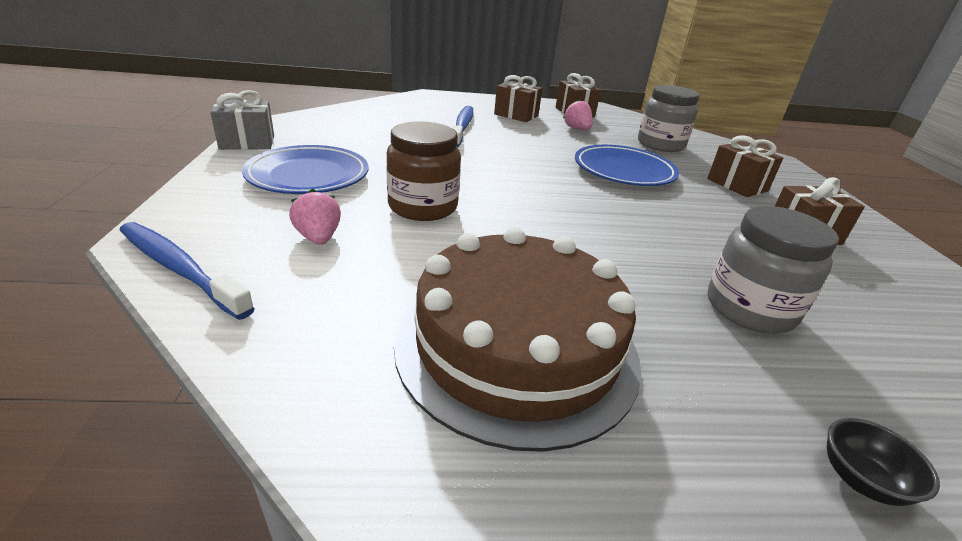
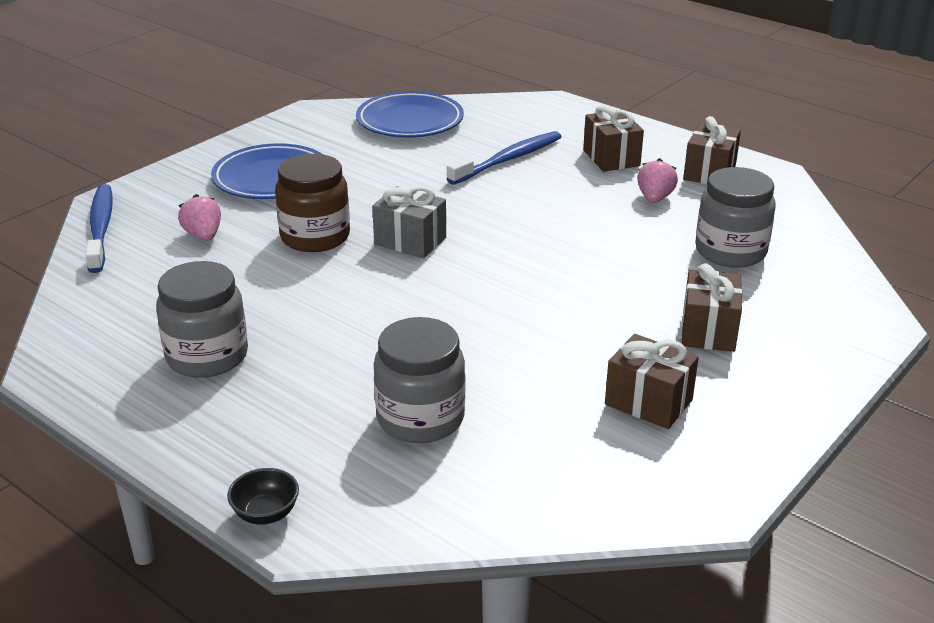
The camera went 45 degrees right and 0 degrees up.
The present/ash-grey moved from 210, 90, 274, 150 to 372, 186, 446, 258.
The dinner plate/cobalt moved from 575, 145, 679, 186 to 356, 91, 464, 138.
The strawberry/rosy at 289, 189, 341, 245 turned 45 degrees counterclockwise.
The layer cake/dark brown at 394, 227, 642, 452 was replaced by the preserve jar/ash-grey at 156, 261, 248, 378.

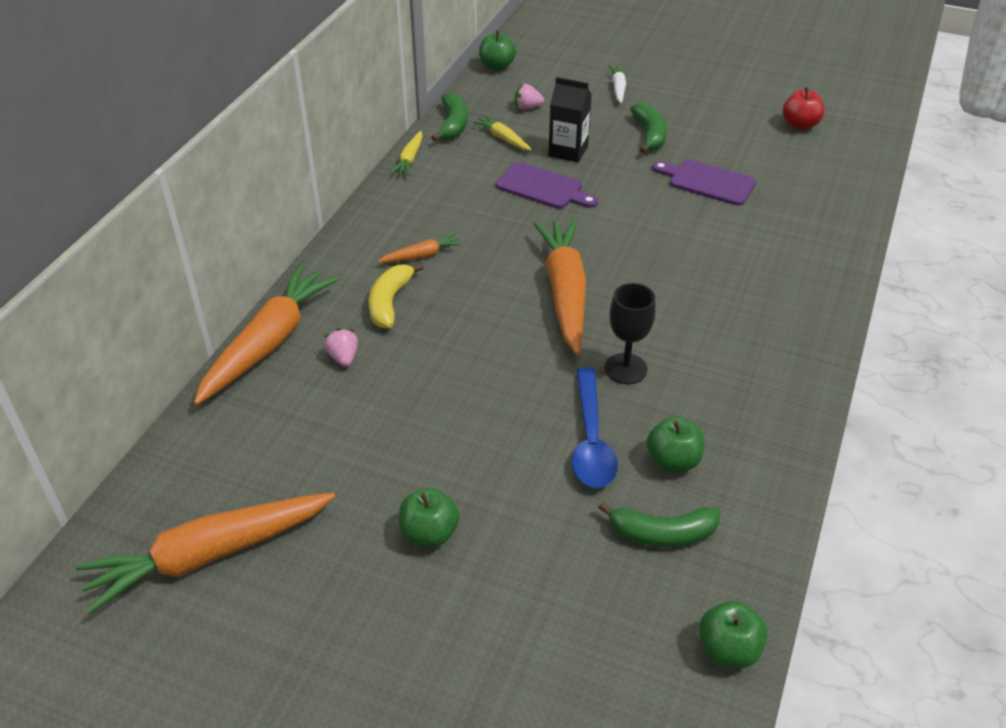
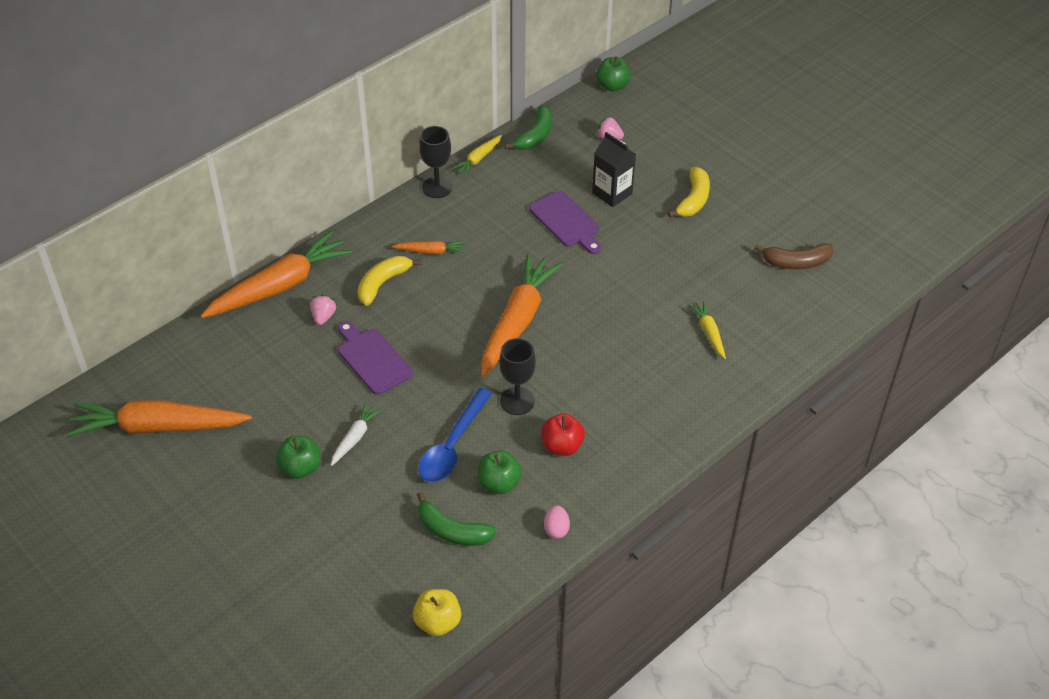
The camera went 25 degrees right and 5 degrees up.
The carrot/pure white moved from 609, 65, 626, 103 to 331, 403, 381, 466.
The apple fruit/red moved from 783, 87, 824, 130 to 541, 414, 585, 456.
The banana fruit/green at 630, 103, 667, 153 became the banana fruit/yellow at 668, 167, 710, 217.
The carrot/yellow moved from 473, 115, 532, 150 to 689, 301, 726, 359.
The bread board/royal purple moved from 652, 160, 756, 206 to 338, 321, 413, 395.
The apple fruit/green at 699, 601, 768, 668 became the apple fruit/yellow at 413, 589, 461, 636.
The wine glass/ebony at 419, 126, 453, 198 appeared.
The banana fruit/dark brown at 754, 243, 833, 269 appeared.
The egg/rosy at 544, 505, 570, 539 appeared.

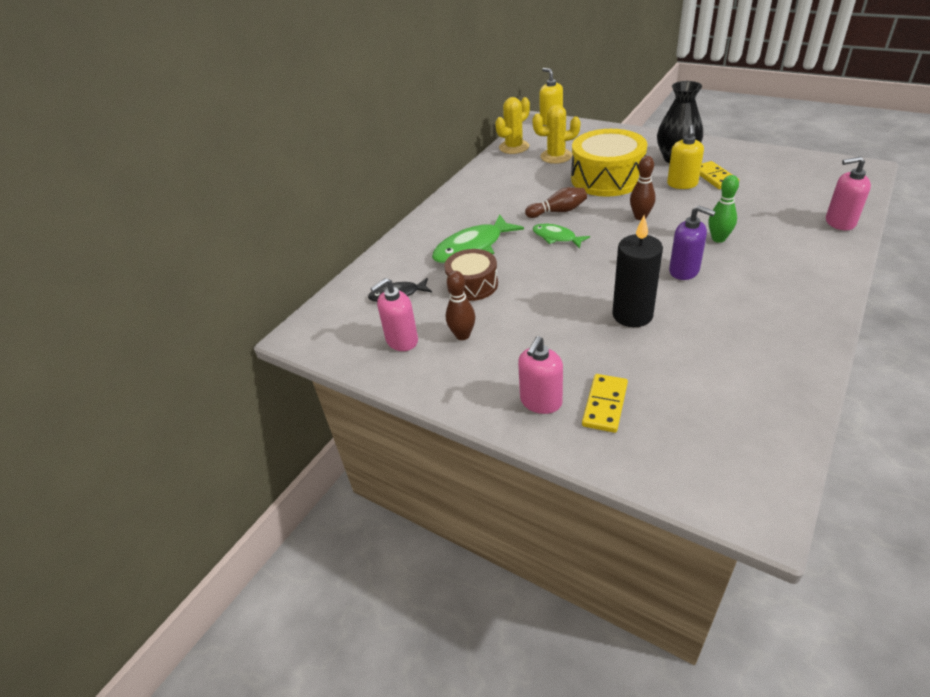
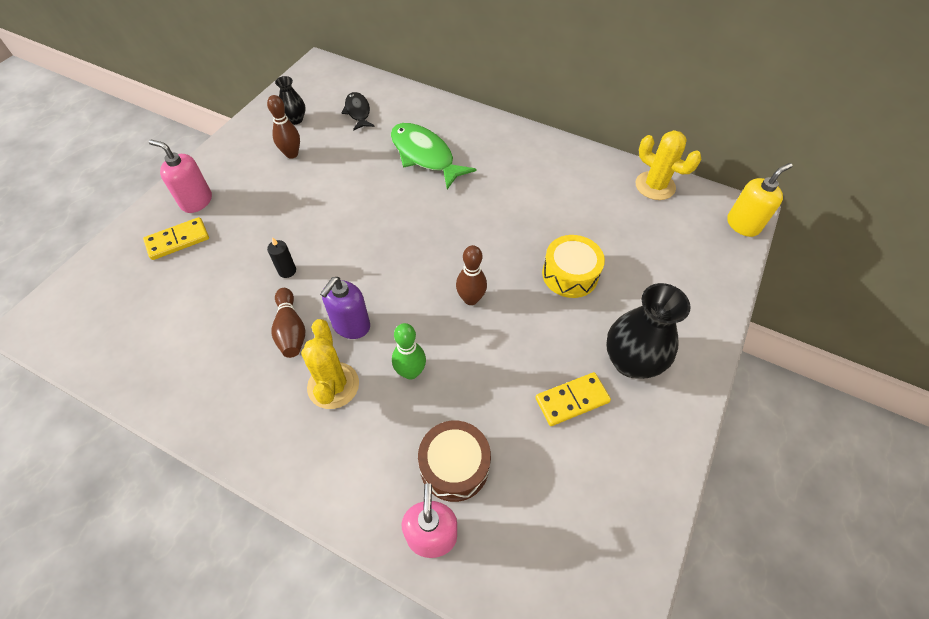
The camera went 80 degrees right and 15 degrees up.
The cactus/yellow moved from 532, 105, 581, 164 to 301, 319, 359, 409.
The pump bottle/yellow at 667, 125, 704, 189 disappeared.
The toy drum/yellow at 571, 129, 647, 197 changed to 0.60 times the size.
The skittle/dark brown moved from 525, 187, 587, 218 to 271, 288, 305, 358.
The pillar candle/ebony at 612, 215, 663, 327 changed to 0.46 times the size.
The fish figure/green at 533, 224, 590, 249 disappeared.
The toy drum/dark brown moved from 444, 249, 498, 301 to 418, 421, 491, 502.
The pump bottle/rosy at 370, 278, 418, 351 was replaced by the flower vase/ebony at 275, 76, 306, 125.
The domino piece/yellow at 582, 374, 628, 433 turned 45 degrees counterclockwise.

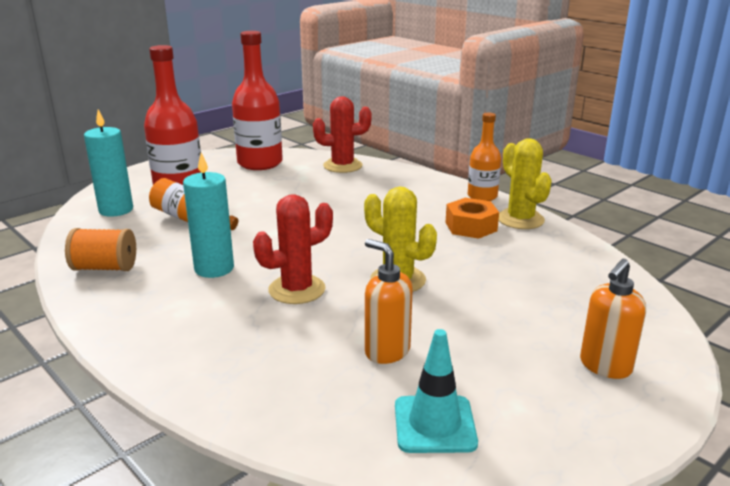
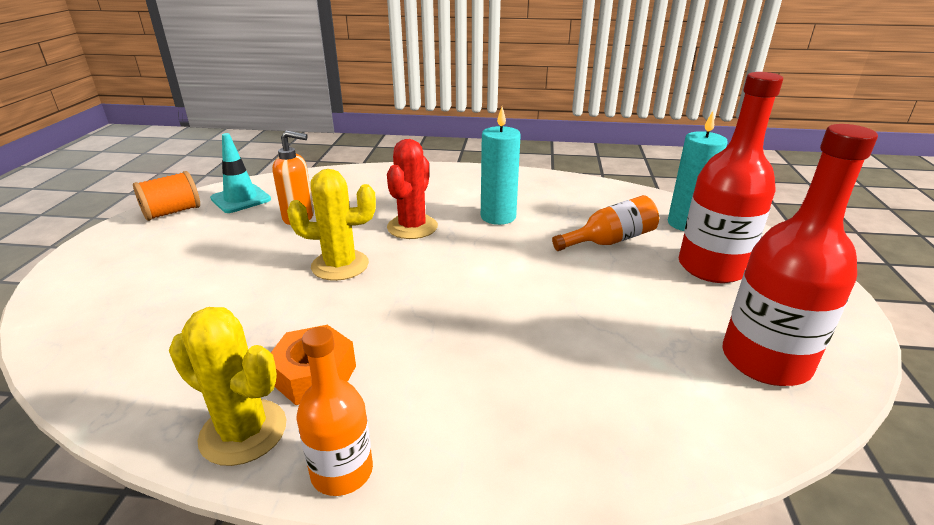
The camera went 140 degrees right and 5 degrees up.
The cactus/red at 313, 96, 372, 173 disappeared.
The reel of thread/orange moved from 65, 228, 136, 271 to 133, 171, 200, 221.
The pump bottle/orange at 580, 259, 646, 379 disappeared.

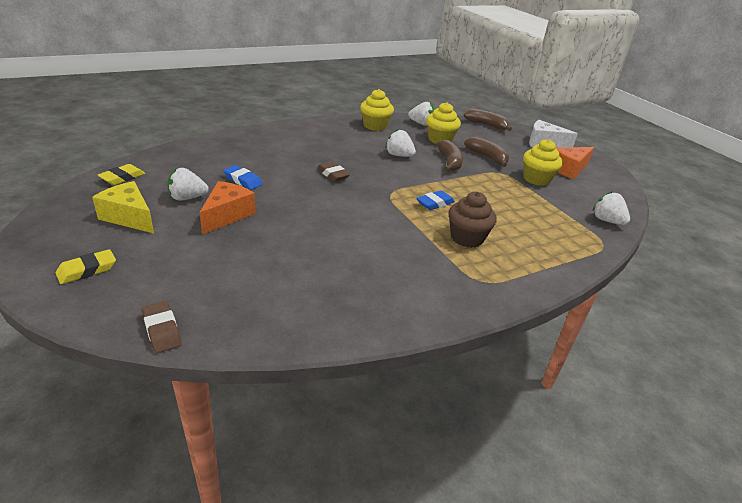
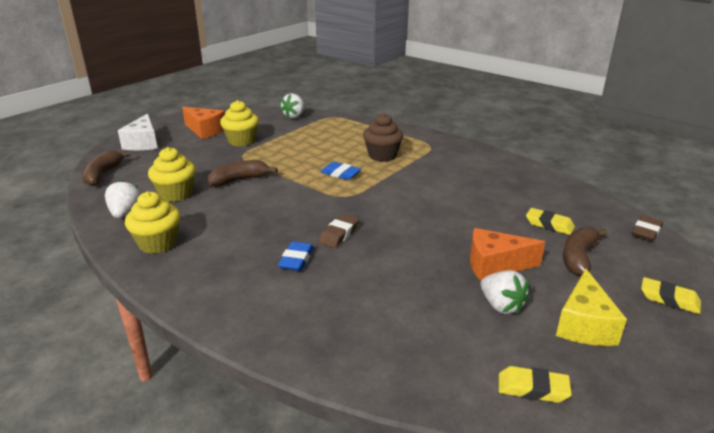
The camera went 110 degrees left and 5 degrees down.
The strawberry/pure white at 385, 129, 416, 157 disappeared.
The banana fruit/dark brown moved from 464, 137, 509, 167 to 563, 227, 608, 276.
The gum eraser/cobalt moved from 223, 165, 263, 190 to 278, 242, 314, 271.
The gum eraser/yellow at 526, 208, 575, 235 appeared.

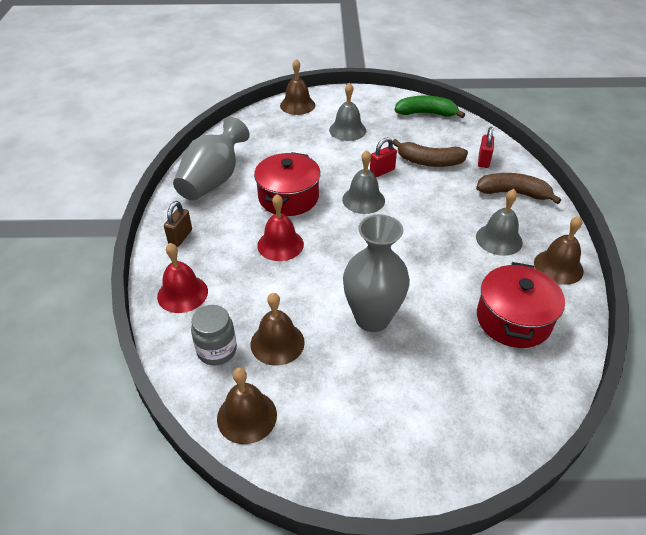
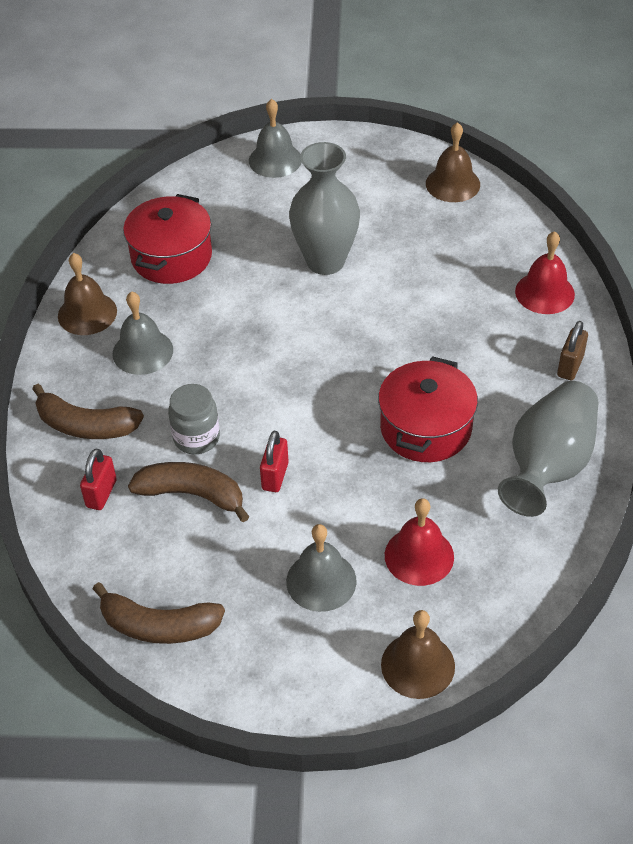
The camera went 175 degrees left and 5 degrees up.
The banana fruit/green at 395, 96, 465, 118 became the banana fruit/dark brown at 93, 582, 225, 644.
The lock/red at 370, 137, 397, 177 turned 45 degrees counterclockwise.
The bell/ash-grey moved from 342, 150, 385, 214 to 249, 99, 301, 178.
The bell/red moved from 257, 194, 304, 261 to 385, 498, 454, 586.
The bell/dark brown at 251, 293, 305, 366 disappeared.
The preserve jar/ash-grey moved from 191, 305, 237, 366 to 168, 384, 220, 454.

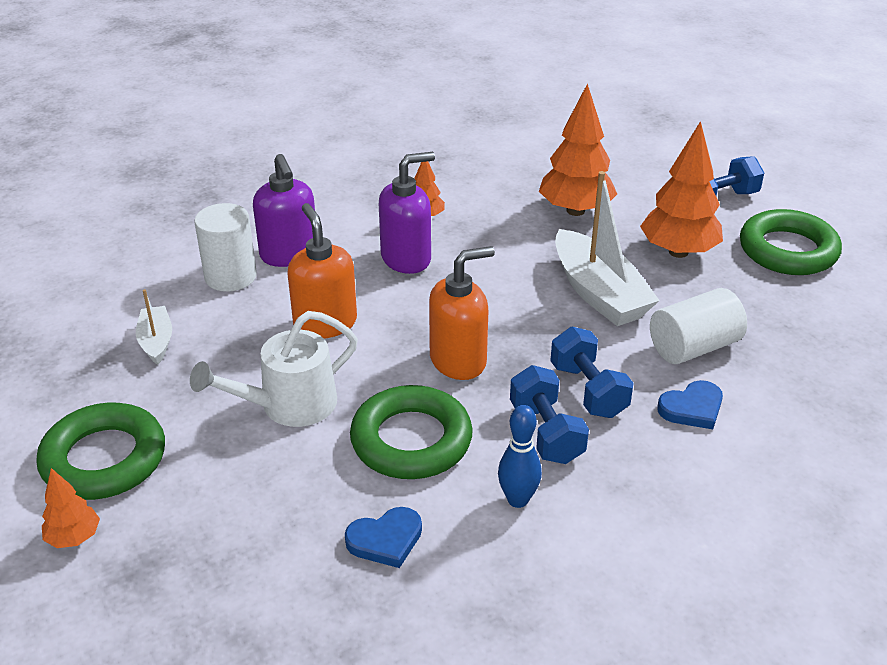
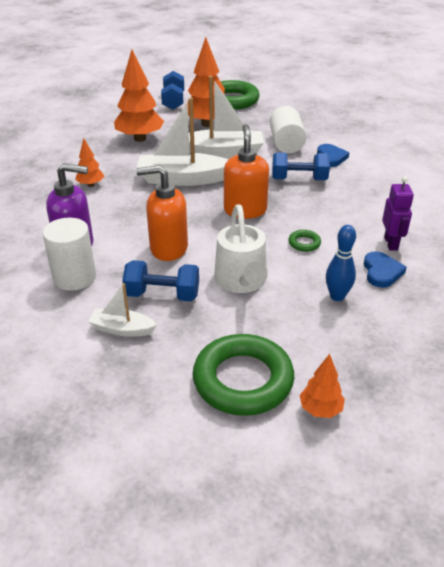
The camera went 65 degrees left and 0 degrees up.
The pump bottle/royal purple at 379, 152, 435, 274 disappeared.
The dumbbell/cobalt moved from 510, 365, 589, 464 to 122, 260, 199, 301.
The torus/green at 350, 385, 473, 479 changed to 0.42 times the size.
The skittle/cobalt moved from 498, 405, 542, 508 to 326, 225, 356, 301.
The toy boat/pure white at 137, 97, 228, 186 appeared.
The robot/royal purple at 382, 177, 414, 251 appeared.

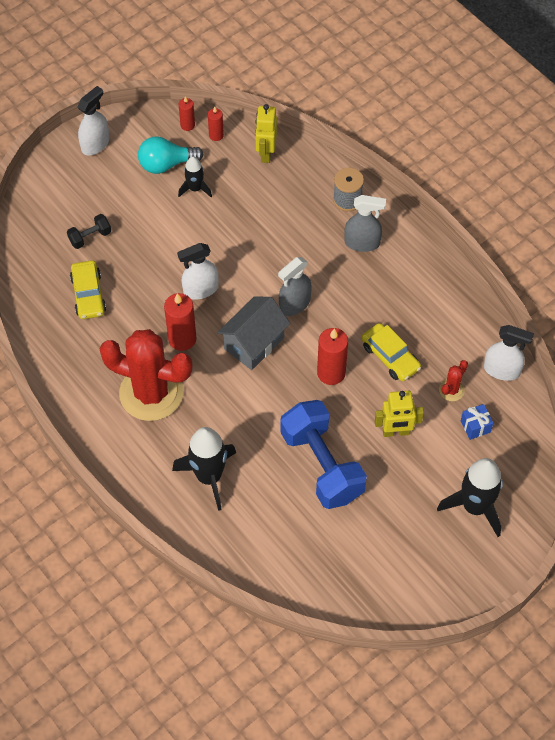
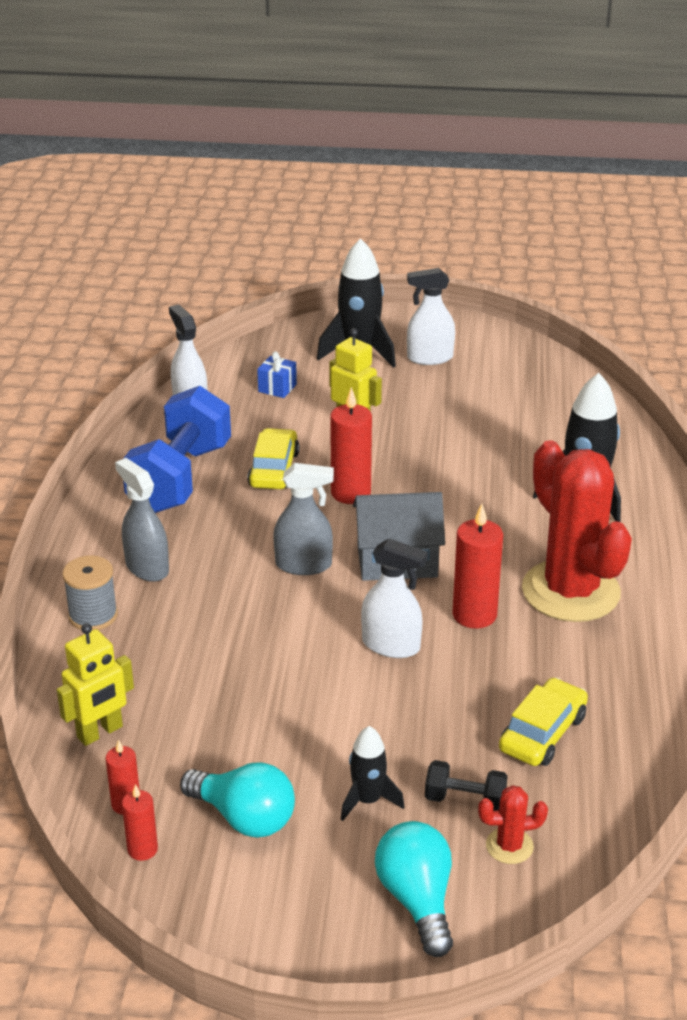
The camera went 135 degrees left and 25 degrees down.
The spray cleaner/pure white moved from 77, 86, 109, 156 to 407, 268, 455, 365.
The rocket/ebony moved from 178, 156, 212, 197 to 341, 726, 404, 821.
The cactus/red moved from 439, 360, 468, 401 to 478, 785, 548, 864.
The dumbbell/cobalt moved from 280, 400, 367, 509 to 123, 386, 231, 513.
The lightbulb/teal at 375, 821, 453, 957 appeared.

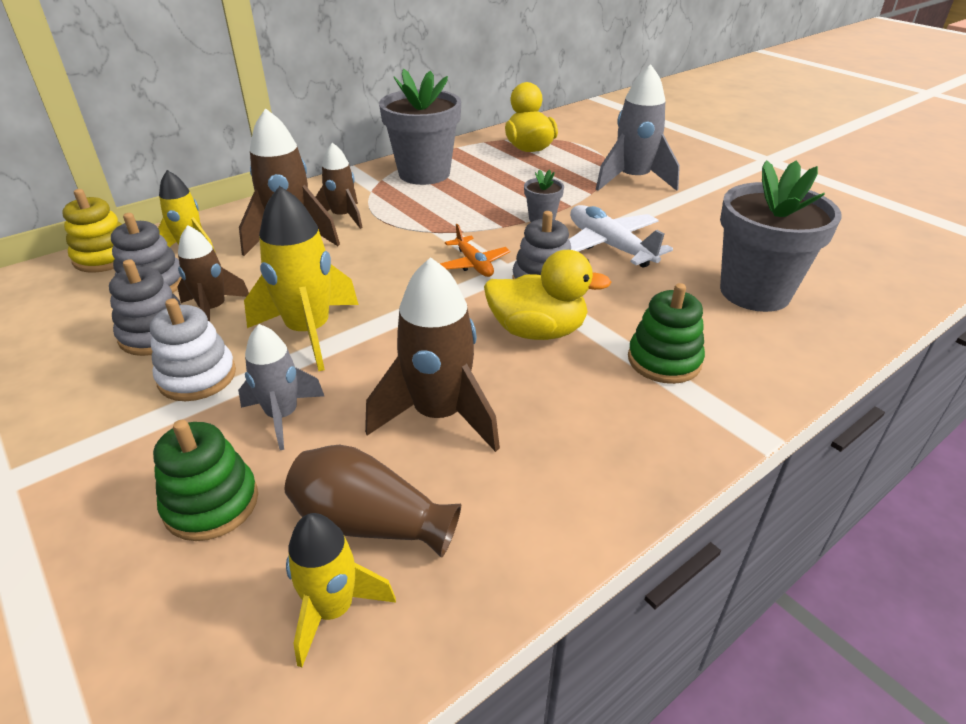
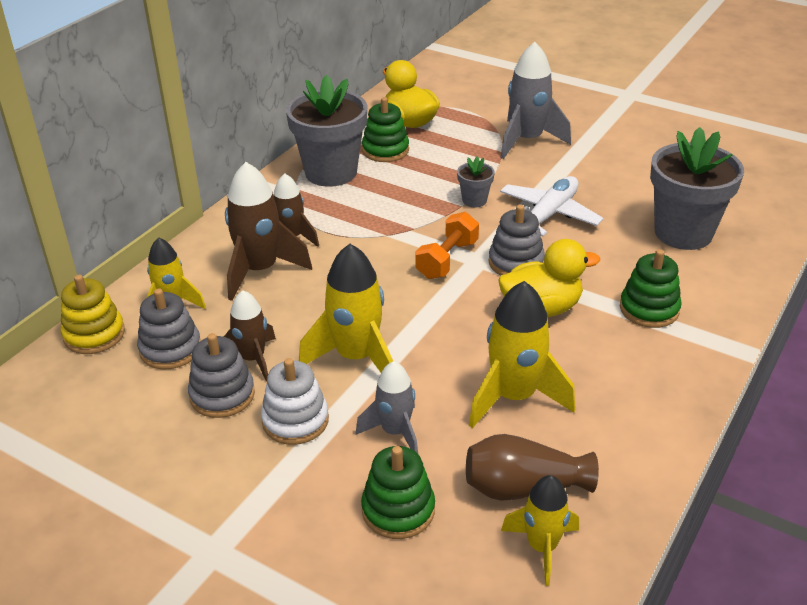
The camera went 20 degrees left and 0 degrees up.
The toy plane/pure white at 569, 205, 673, 268 turned 90 degrees clockwise.
The toy plane/orange at 440, 224, 510, 277 was replaced by the dumbbell/orange at 415, 212, 479, 279.
The rocket/dark brown at 365, 257, 500, 452 became the rocket/yellow at 469, 281, 575, 428.
The ring stacker/green at 362, 97, 409, 162 appeared.

